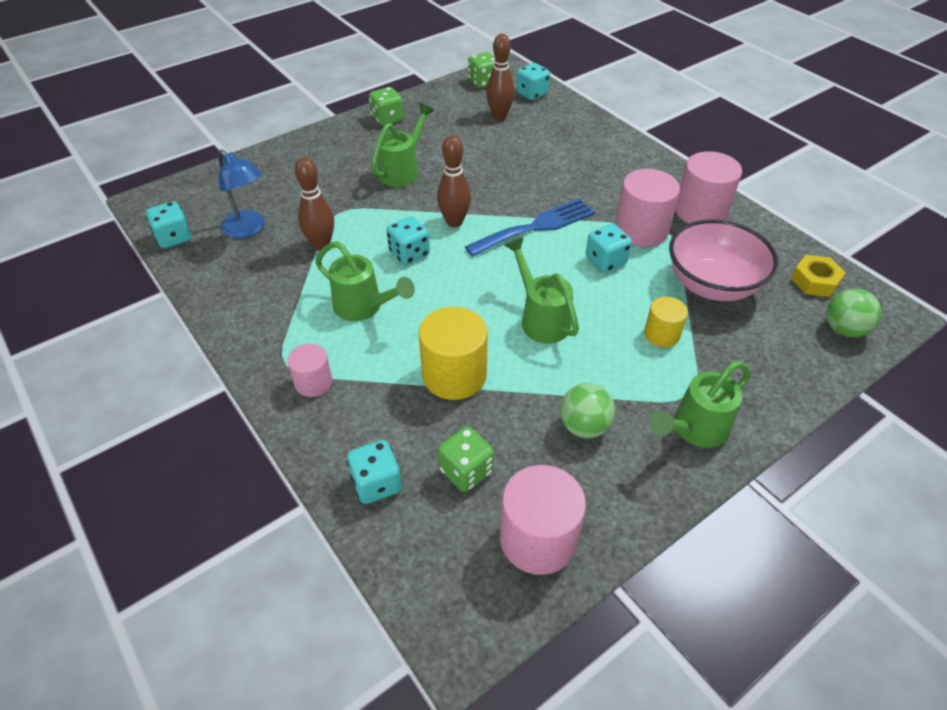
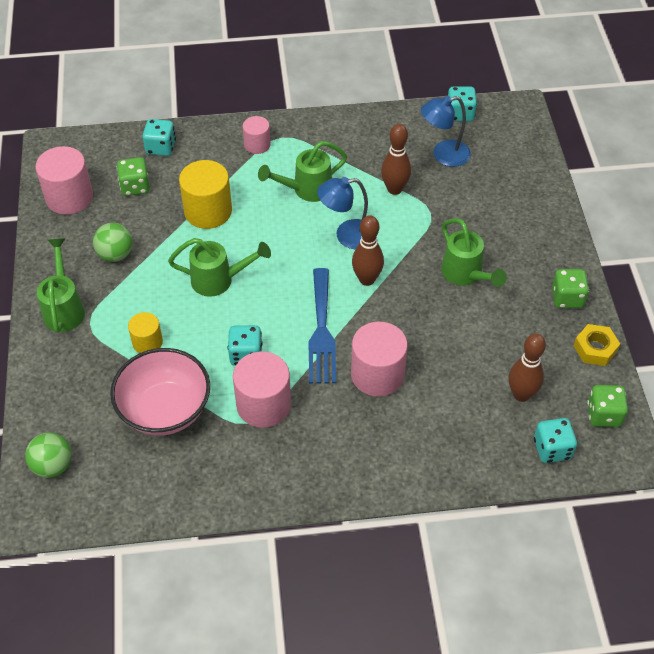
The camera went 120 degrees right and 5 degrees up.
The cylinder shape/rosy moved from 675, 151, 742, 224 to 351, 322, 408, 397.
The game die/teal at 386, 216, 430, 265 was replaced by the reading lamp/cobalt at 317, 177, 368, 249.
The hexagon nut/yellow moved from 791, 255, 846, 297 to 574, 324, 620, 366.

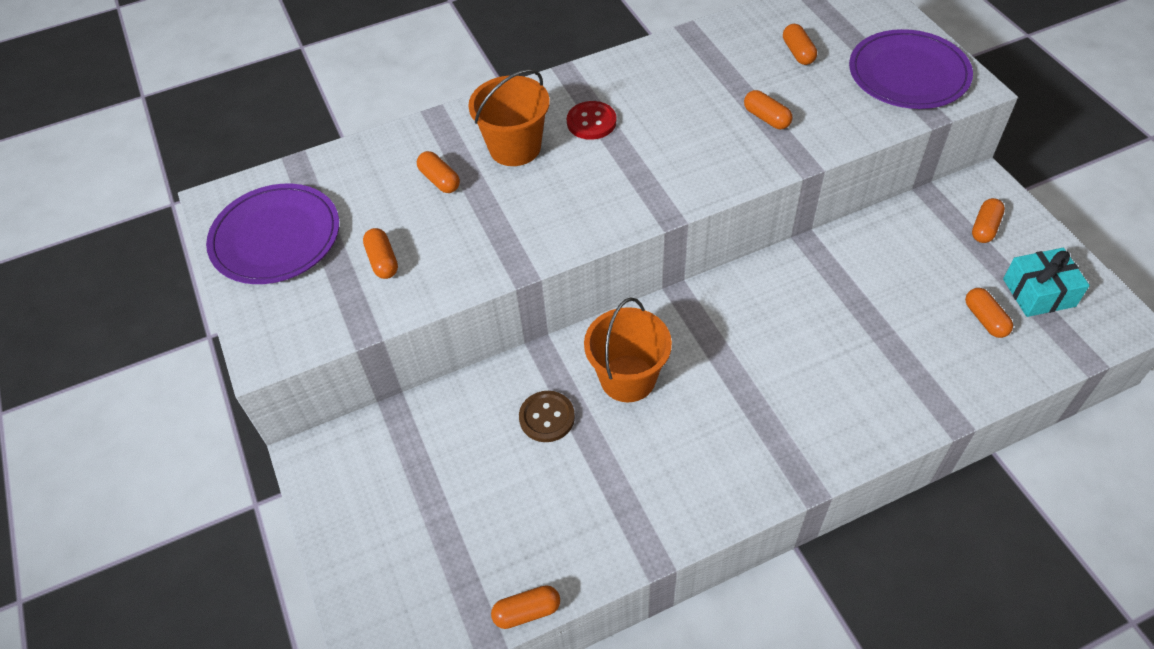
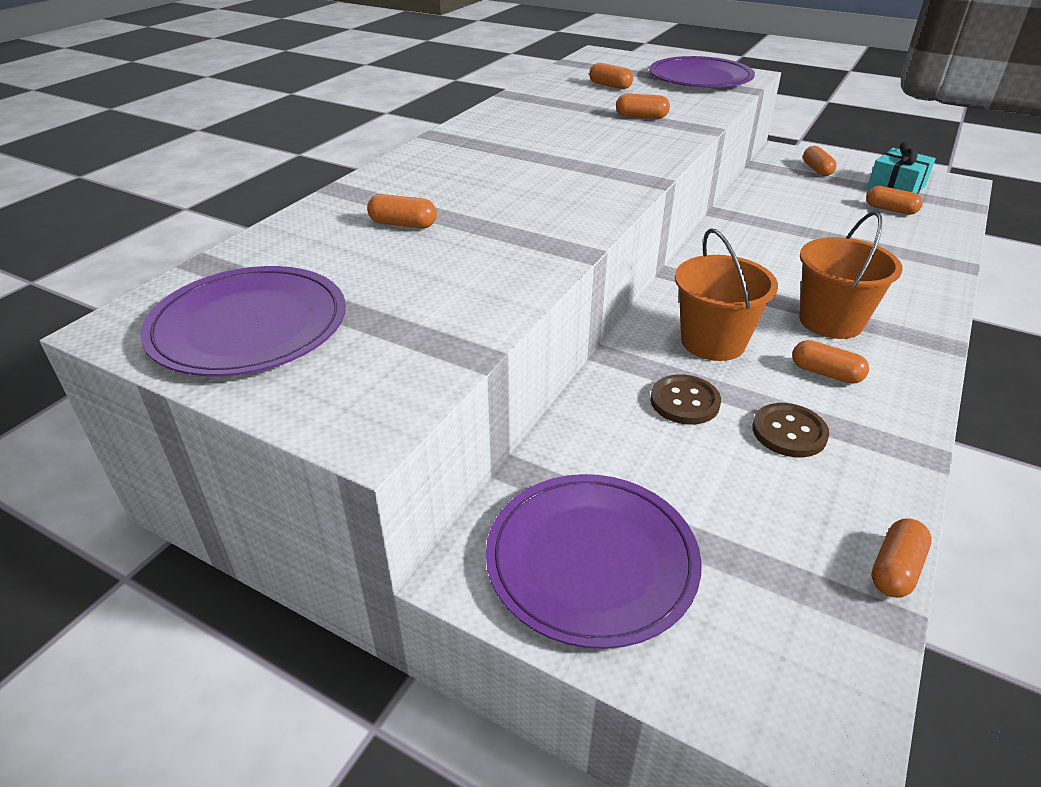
The camera went 40 degrees left and 15 degrees down.
The pail/orange moved from 468, 69, 550, 166 to 799, 211, 903, 339.
The sewing button/red at 567, 101, 616, 140 disappeared.
The pill/orange moved from 363, 228, 398, 279 to 792, 340, 869, 384.
The sewing button/dark brown at 752, 403, 829, 457 appeared.
The dinner plate/royal purple at 486, 474, 702, 649 appeared.

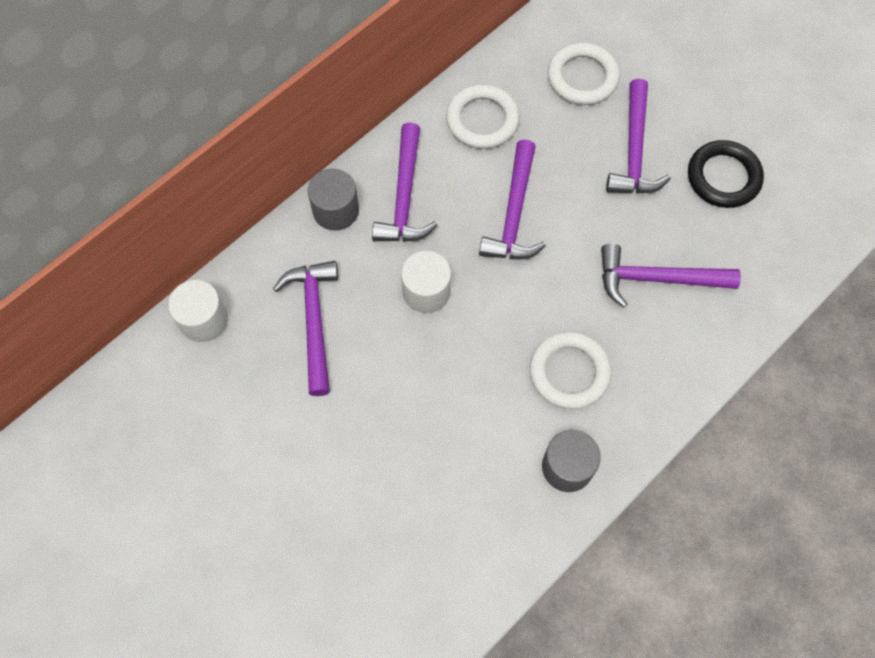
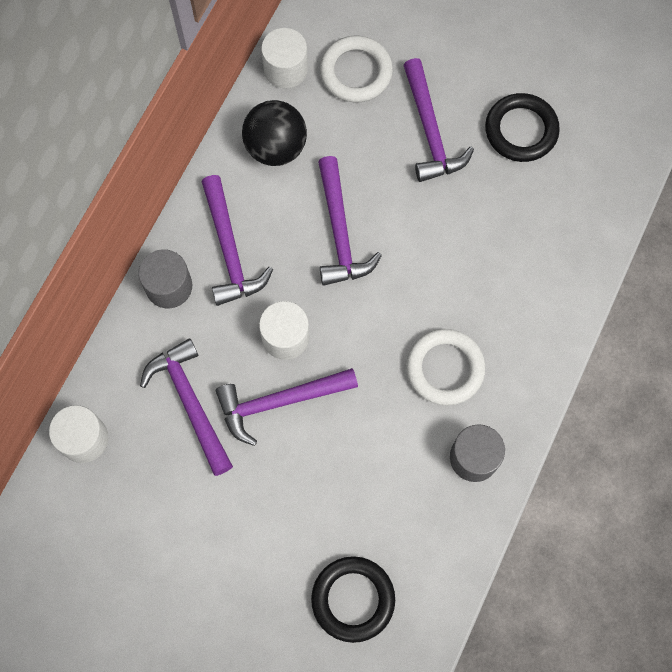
The camera went 20 degrees left and 5 degrees up.
The torus/pure white at 446, 84, 520, 149 was replaced by the ball/ebony at 242, 100, 307, 166.
The claw hammer/royal purple moved from 601, 244, 741, 307 to 216, 368, 358, 446.
The cylinder shape/pure white at 261, 28, 308, 89 appeared.
The torus/ebony at 311, 556, 395, 643 appeared.

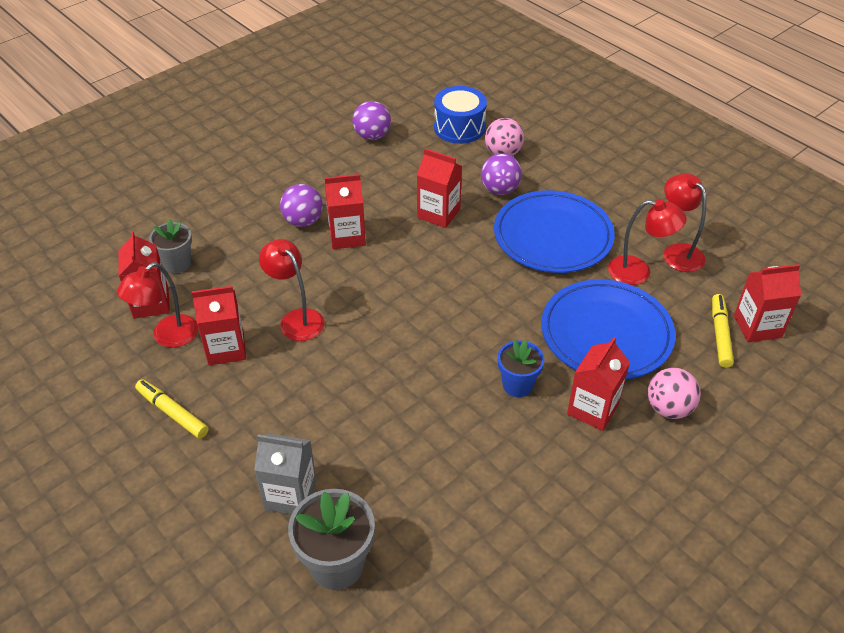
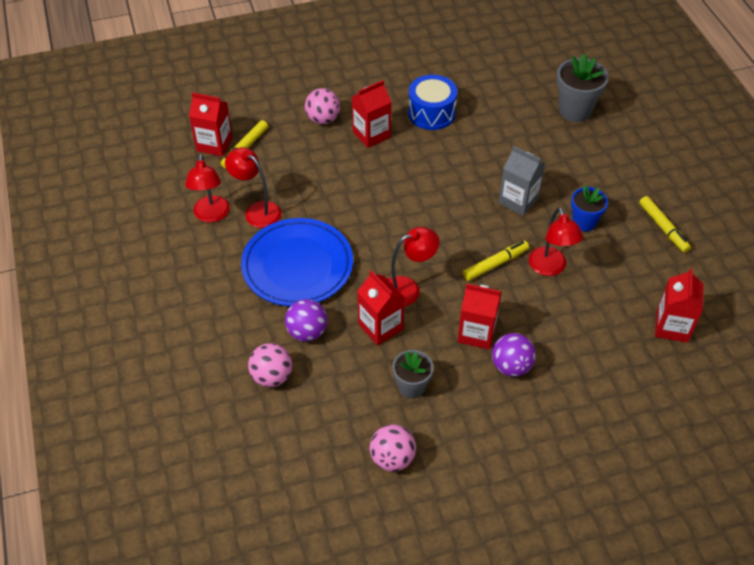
The camera went 155 degrees left and 5 degrees up.
The toy drum/cobalt moved from 434, 86, 487, 144 to 408, 75, 458, 130.
The ball/royal purple at 352, 101, 391, 140 became the ball/rosy at 370, 424, 416, 472.
The plant pot/ash-grey moved from 149, 219, 192, 273 to 392, 350, 434, 399.
The reading lamp/red moved from 117, 262, 198, 348 to 388, 227, 440, 306.
The dinner plate/cobalt at 541, 279, 675, 380 disappeared.
The milk carton/red at 192, 286, 246, 365 disappeared.
The plant pot/cobalt moved from 498, 340, 544, 397 to 571, 185, 608, 231.
The milk carton/ash-grey moved from 254, 433, 317, 515 to 499, 146, 545, 216.
The marker pen/yellow at 463, 241, 529, 281 appeared.

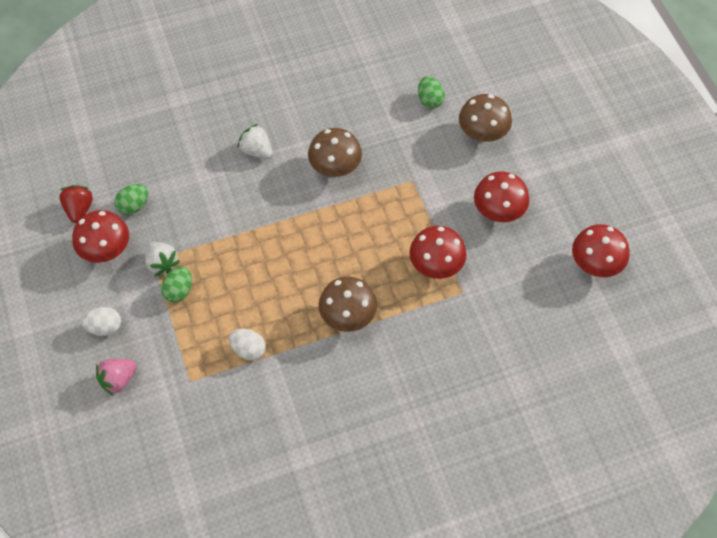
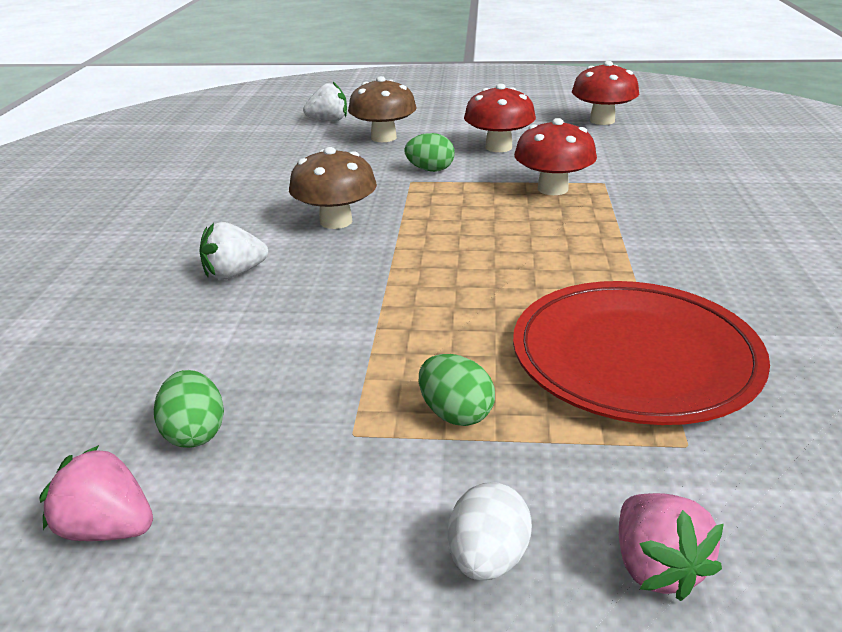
The camera went 65 degrees left and 30 degrees down.
The egg/green moved from 418, 76, 445, 109 to 404, 133, 455, 172.
The strawberry/red at 59, 185, 93, 223 became the strawberry/rosy at 39, 445, 153, 541.
The toadstool/red at 72, 210, 129, 263 disappeared.
The strawberry/pure white moved from 145, 242, 180, 276 to 303, 82, 347, 121.
The toadstool/dark brown at 319, 276, 377, 332 disappeared.
The egg/pure white at 229, 329, 266, 361 was replaced by the dinner plate/red at 513, 281, 770, 425.

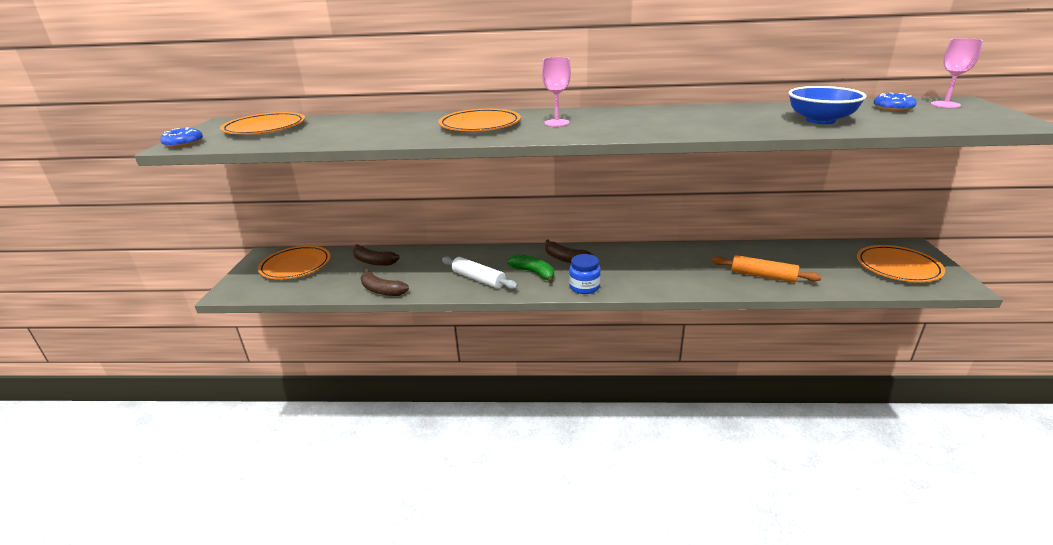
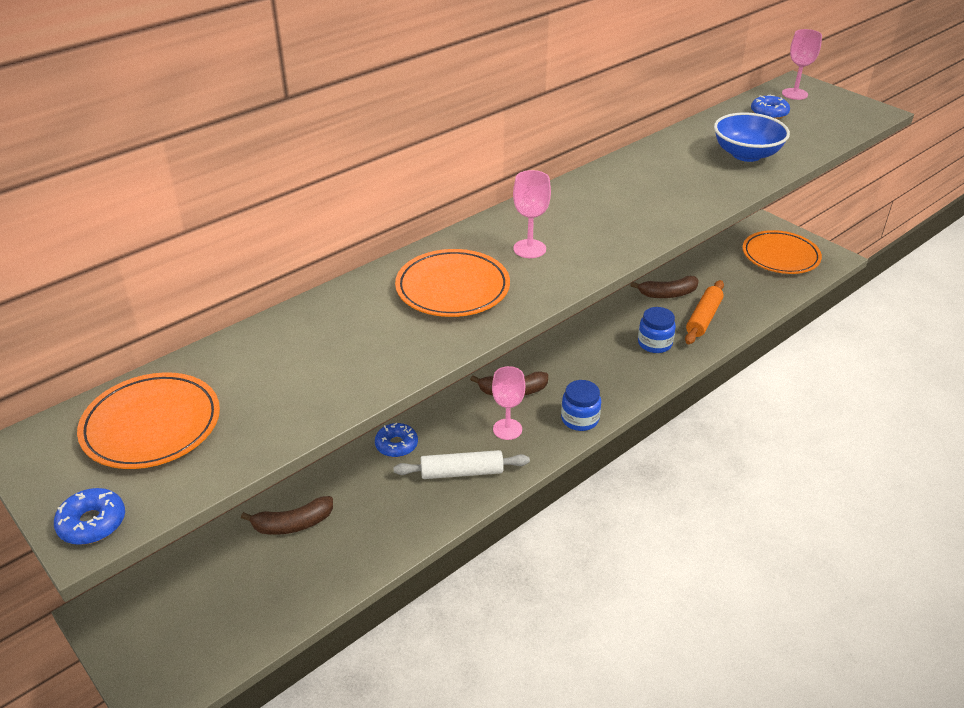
The camera went 45 degrees left and 10 degrees up.
The dinner plate/orange at 258, 246, 330, 280 disappeared.
The banana fruit/green at 507, 254, 554, 283 was replaced by the wine glass/rosy at 492, 366, 525, 440.
The pastry roller/orange at 712, 255, 822, 283 turned 45 degrees counterclockwise.
The banana fruit/dark brown moved from 361, 269, 409, 296 to 630, 276, 699, 298.
The preserve jar/cobalt at 638, 307, 676, 353 appeared.
The donut/cobalt at 375, 423, 418, 457 appeared.

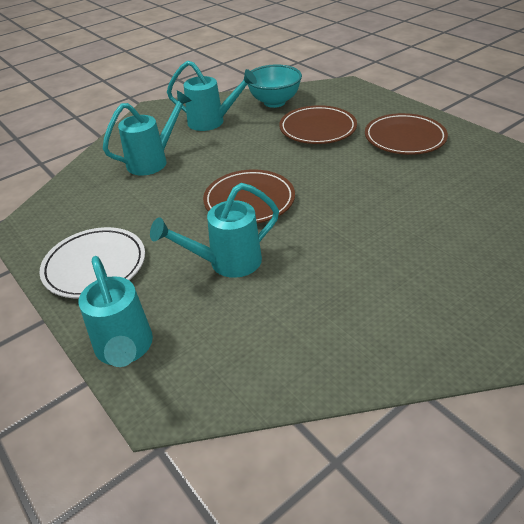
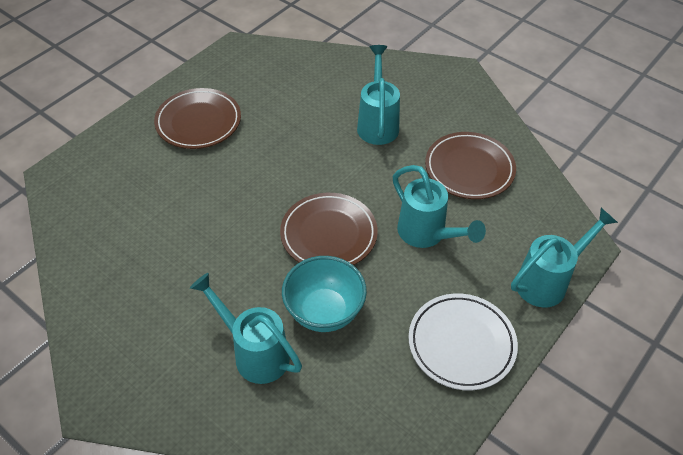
The camera went 105 degrees left and 10 degrees up.
The sprinkling can/teal moved from 167, 60, 257, 131 to 357, 45, 400, 145.
The bowl/teal moved from 248, 64, 302, 108 to 282, 256, 367, 332.
The dinner plate/dark brown moved from 279, 105, 357, 144 to 425, 132, 516, 199.

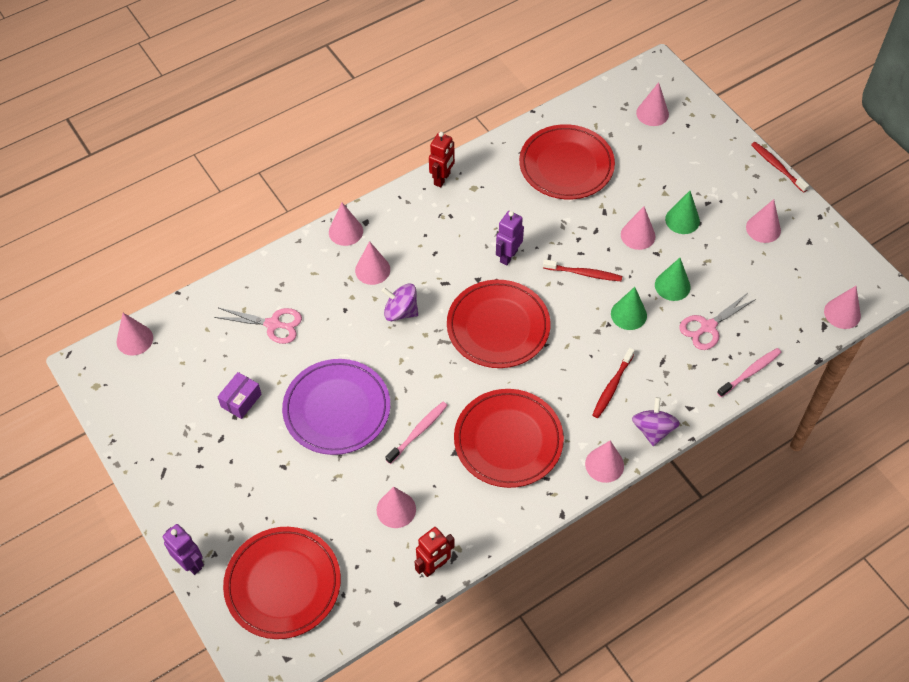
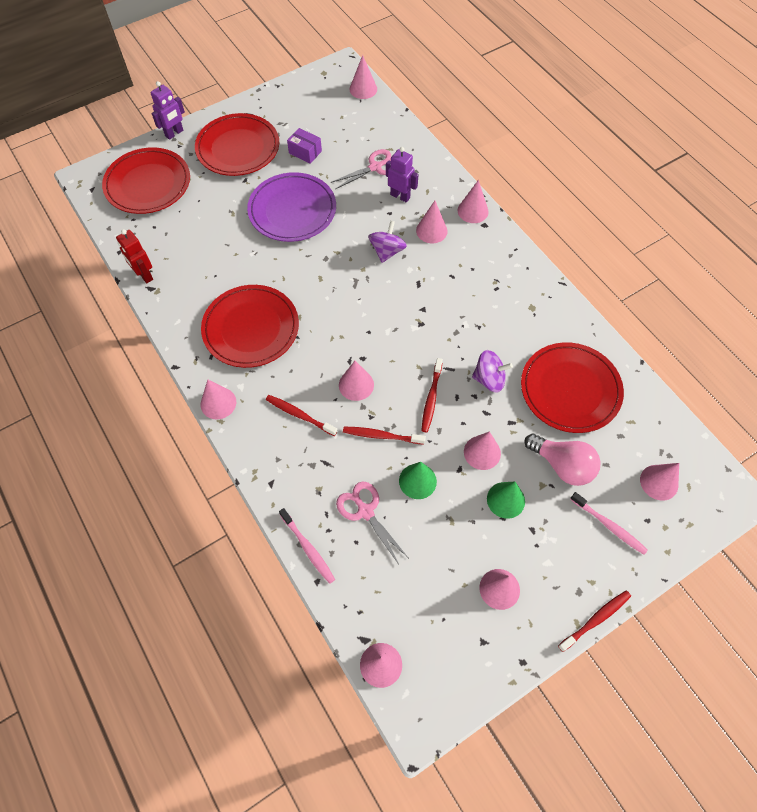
The camera went 90 degrees right and 5 degrees up.
The robot/red at 429, 132, 455, 187 disappeared.
The robot/royal purple moved from 496, 211, 524, 265 to 386, 147, 418, 202.
The dinner plate/red moved from 447, 280, 550, 368 to 195, 113, 279, 176.
The cone shape/green at 611, 287, 647, 330 was replaced by the tooth brush/red at 343, 427, 426, 445.
The shears/rosy at 214, 308, 302, 344 turned 135 degrees counterclockwise.
The spinning top/royal purple moved from 632, 397, 680, 446 to 472, 350, 513, 393.
The tooth brush/rosy moved from 386, 402, 448, 464 to 570, 492, 648, 555.
The cone shape/rosy moved from 376, 487, 416, 528 to 339, 361, 374, 401.
The lightbulb/rosy at 524, 434, 601, 486 appeared.

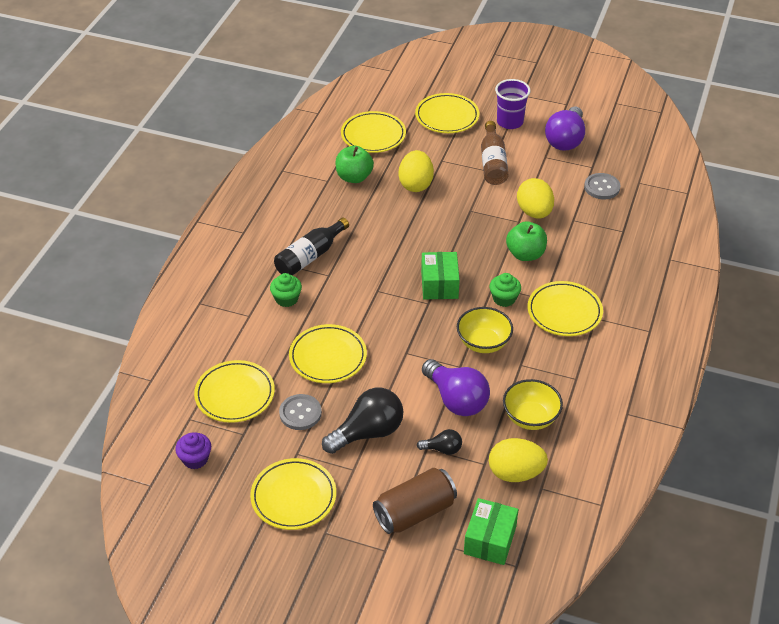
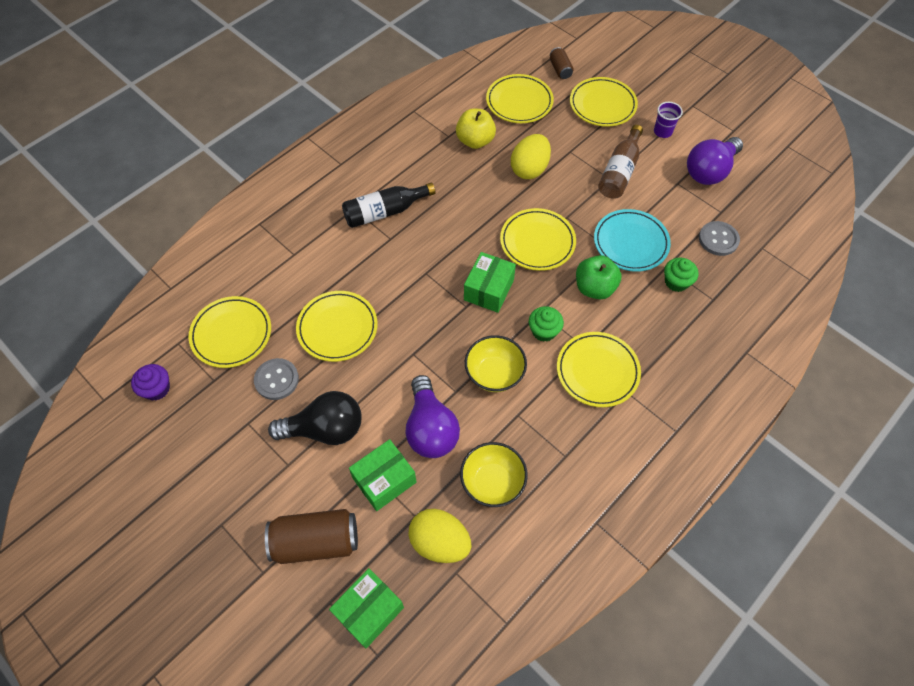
The camera went 25 degrees right and 15 degrees up.
The cup/royal purple at 495, 79, 531, 129 changed to 0.66 times the size.
The apple fruit/green at 335, 146, 374, 183 became the apple fruit/yellow at 456, 109, 496, 149.
The egg/yellow at 517, 178, 554, 219 was replaced by the dinner plate/teal at 594, 209, 671, 272.
The cupcake/green moved from 270, 273, 302, 307 to 664, 258, 698, 292.
The lightbulb/ebony at 417, 429, 462, 455 was replaced by the package/green at 349, 439, 416, 511.
The dinner plate/yellow moved from 250, 458, 336, 530 to 500, 208, 576, 271.
The soda can/dark brown at 550, 47, 574, 79 appeared.

